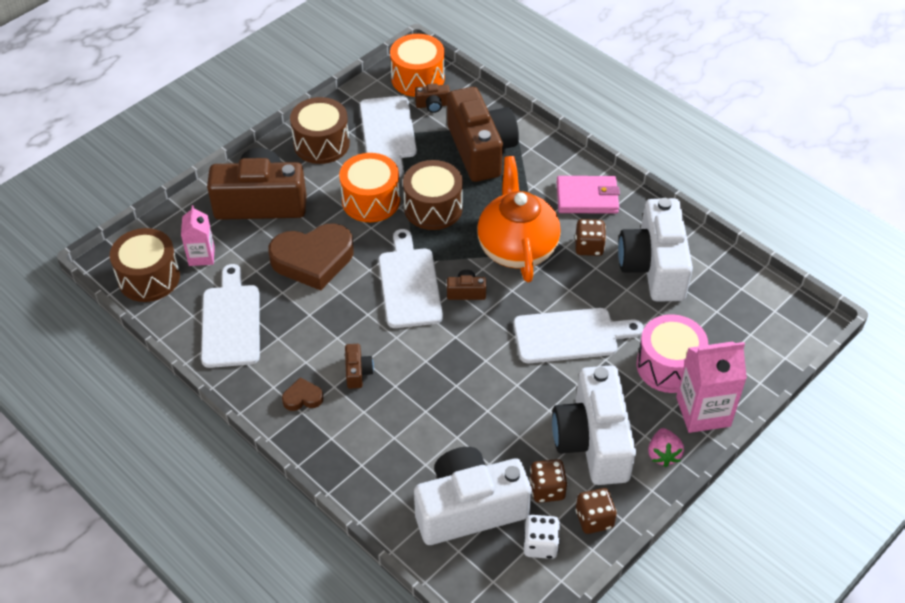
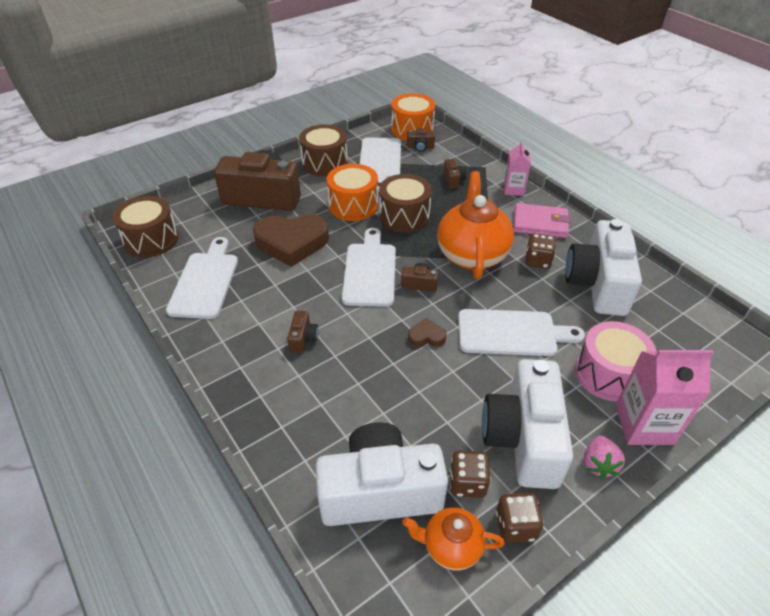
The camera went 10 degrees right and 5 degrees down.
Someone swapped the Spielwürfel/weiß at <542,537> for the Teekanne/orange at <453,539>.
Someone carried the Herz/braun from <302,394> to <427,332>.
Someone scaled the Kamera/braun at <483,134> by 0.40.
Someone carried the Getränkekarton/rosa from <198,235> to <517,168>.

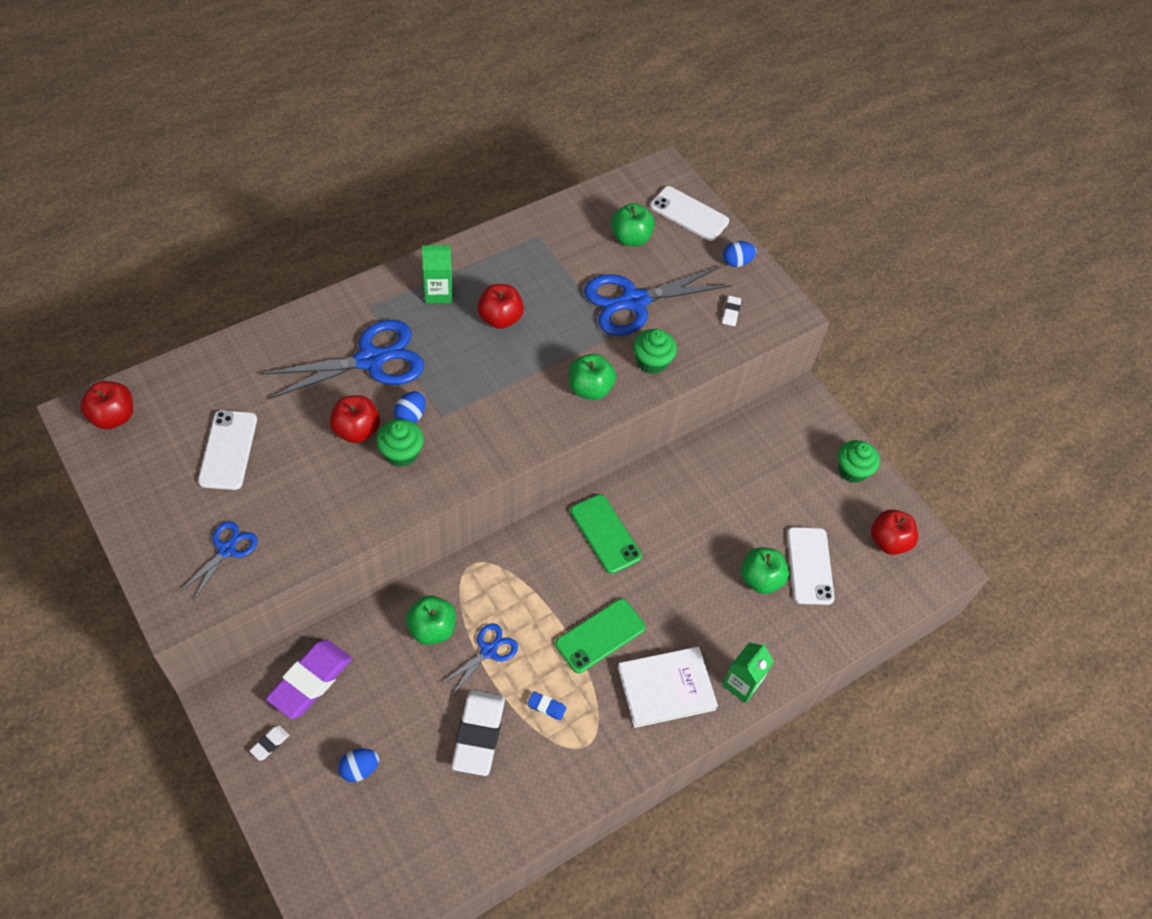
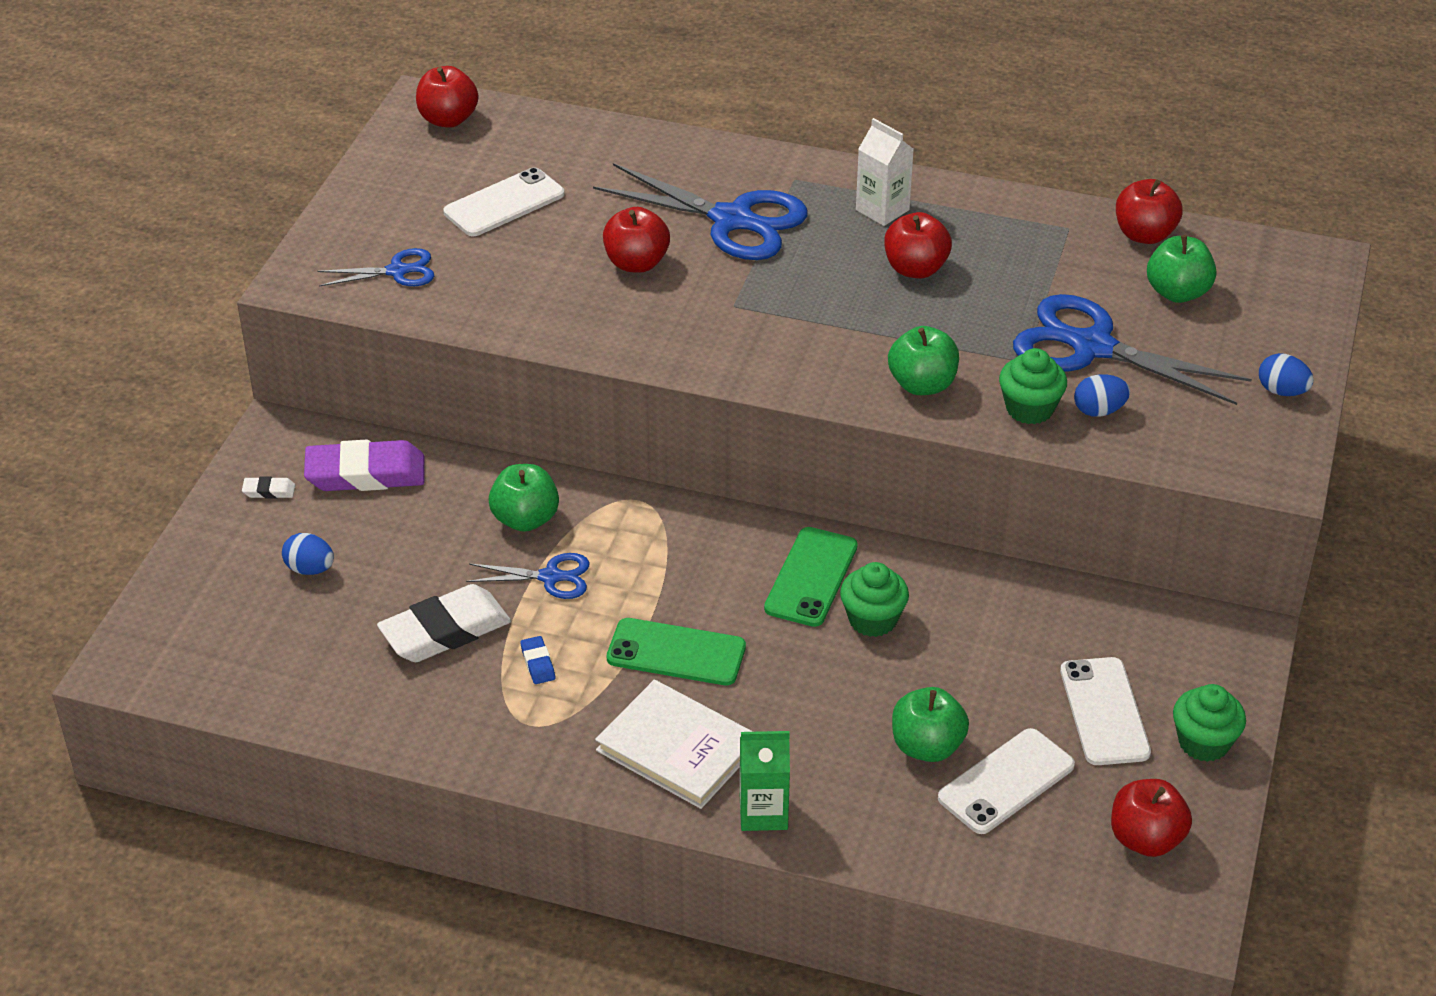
The camera went 55 degrees right and 15 degrees down.
Someone carried the Muffin/grün from <400,443> to <874,599>.
Someone repainted the Getränkekarton/grün at <437,274>, which became the Getränkekarton/weiß at <885,172>.
Someone carried the Handy/weiß from <689,213> to <1105,711>.
Someone carried the Ei/blau from <410,407> to <1102,395>.
Someone put down the Apfel/rot at <1149,211>.
Someone took away the Radiergummi/weiß at <731,311>.

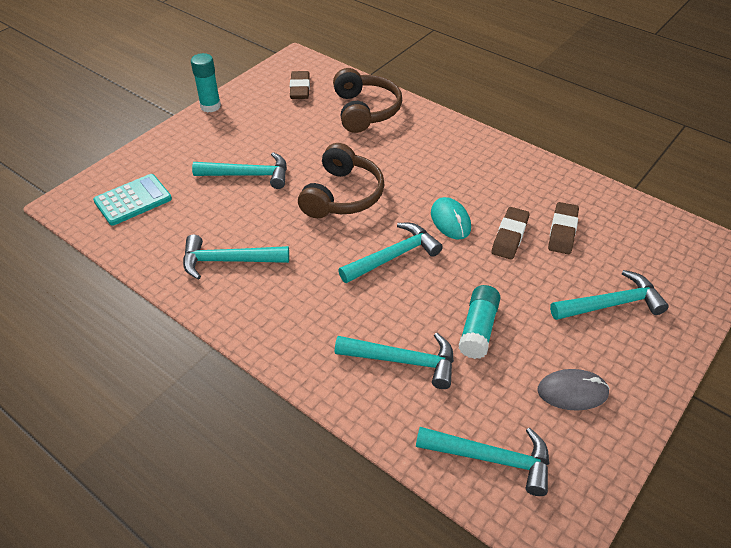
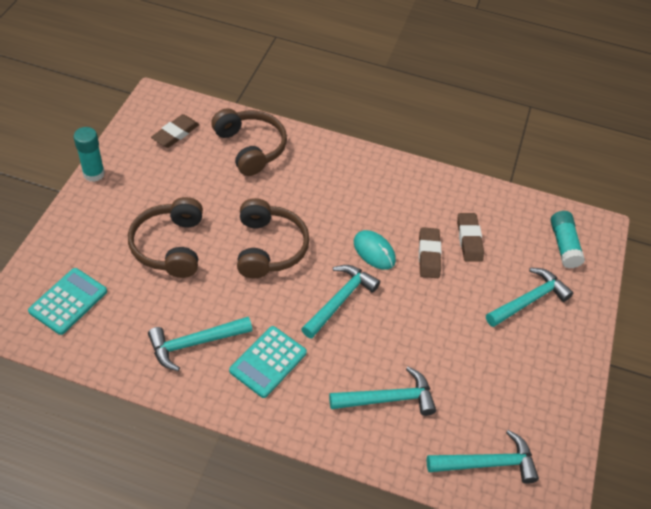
The camera went 25 degrees left and 5 degrees up.
Someone swapped the Hammer/türkis at <239,170> for the Kopfhörer/braun at <165,237>.
Someone rotated the Radiergummi/braun at <300,85> by 60 degrees clockwise.
Someone put down the Taschenrechner/türkis at <268,362>.
Someone carried the Klebestift/türkis from <479,322> to <568,239>.
Someone took away the Computermaus/grau at <574,389>.

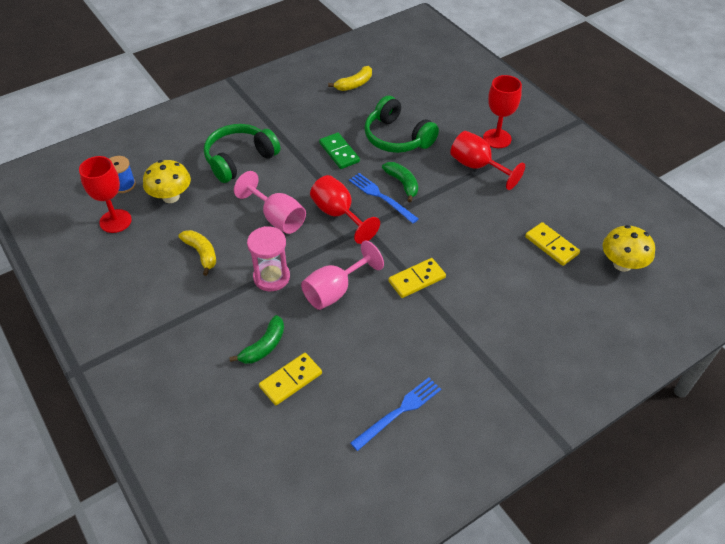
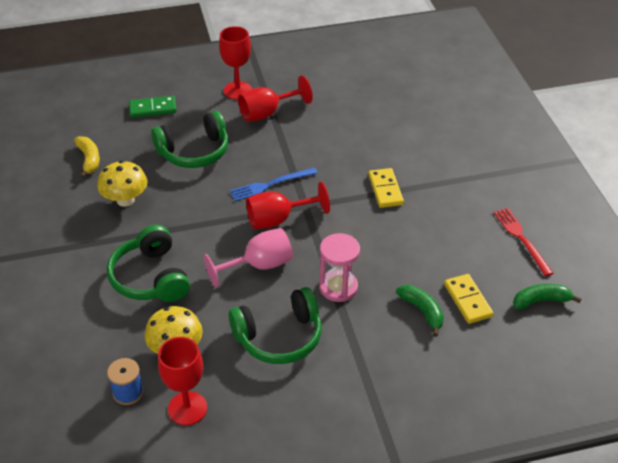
The camera went 70 degrees left and 5 degrees down.
Someone carried the Pilz/gelb from <629,248> to <122,184>.
Someone carried the Dominostein/grün from <339,151> to <152,107>.
Someone swapped the Banane/gelb at <197,253> for the Kopfhörer/grün at <275,325>.
Someone repainted the Gabel/blau at <395,414>, which became the Gabel/rot at <523,242>.
Someone carried the Banane/grün from <400,182> to <547,296>.
Someone took away the Kelch/rosa at <342,275>.
Someone took away the Dominostein/gelb at <552,244>.

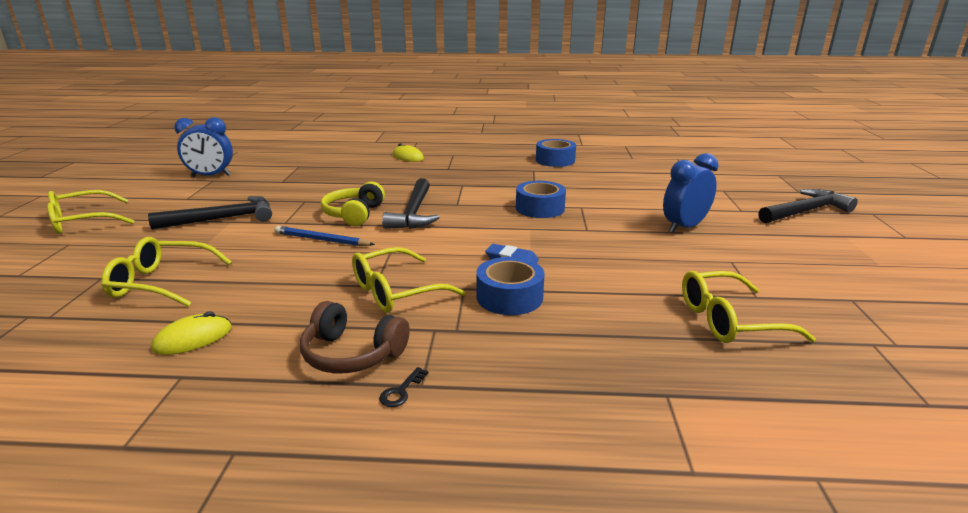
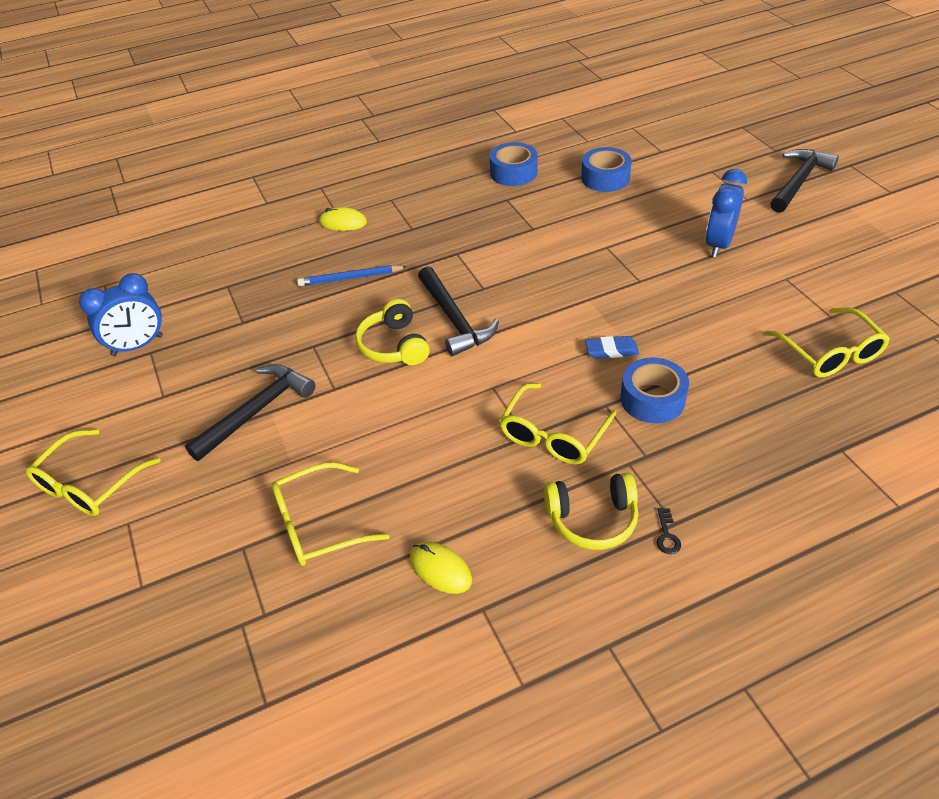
The camera went 25 degrees left and 20 degrees up.
Someone carried the Bleistift/blau from <325,236> to <352,275>.
Someone rotated the Computermaus/gelb at <191,333> by 75 degrees counterclockwise.
Someone repainted the Kopfhörer/braun at <355,337>, which became the Kopfhörer/gelb at <591,511>.
Someone carried the Klebeband/blau from <541,199> to <606,169>.
Someone rotated the Brille/gelb at <749,307> by 75 degrees counterclockwise.

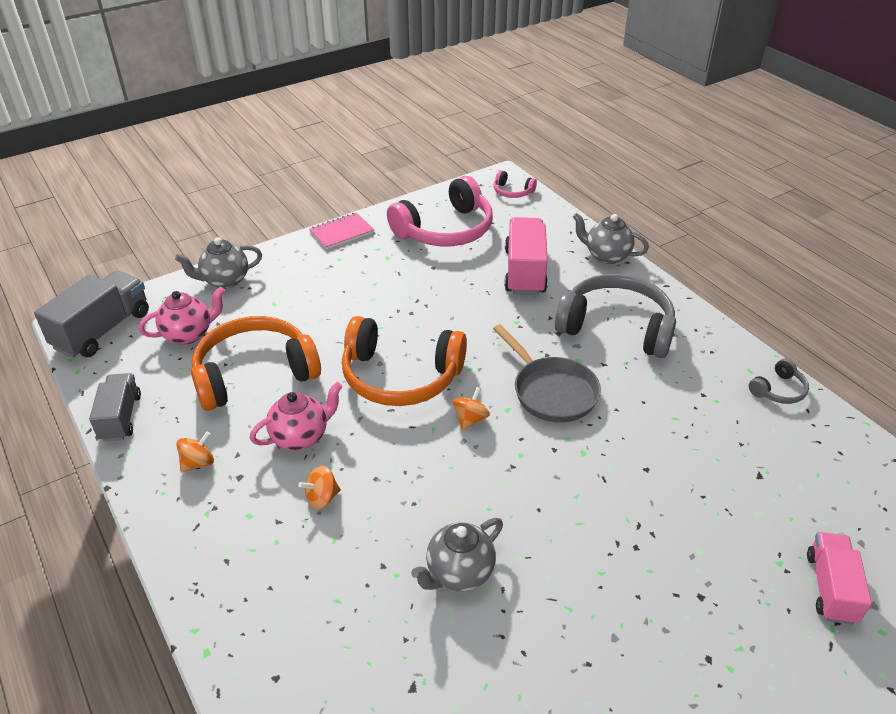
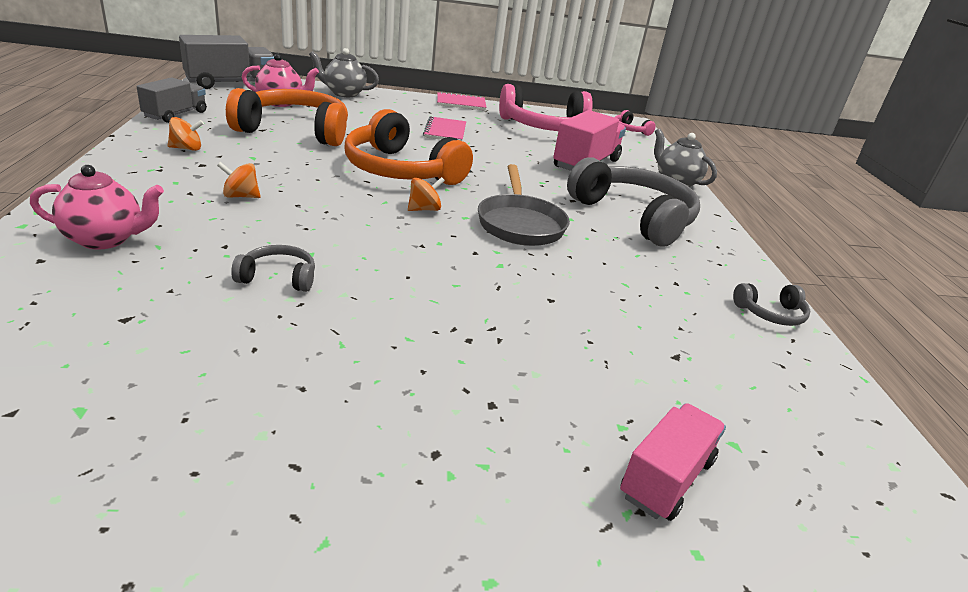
The camera went 25 degrees right and 10 degrees down.
Someone carried the Teekanne/rosa from <296,416> to <97,207>.
Someone swapped the Teekanne/grau at <457,554> for the Kopfhörer/grau at <273,268>.
Someone put down the Notizbuch/rosa at <444,128>.

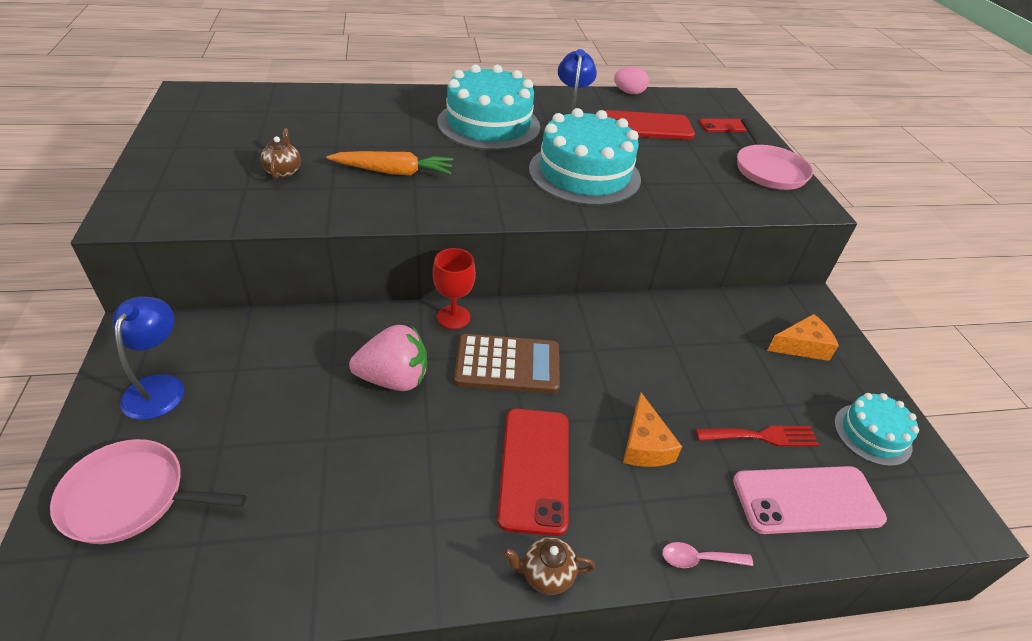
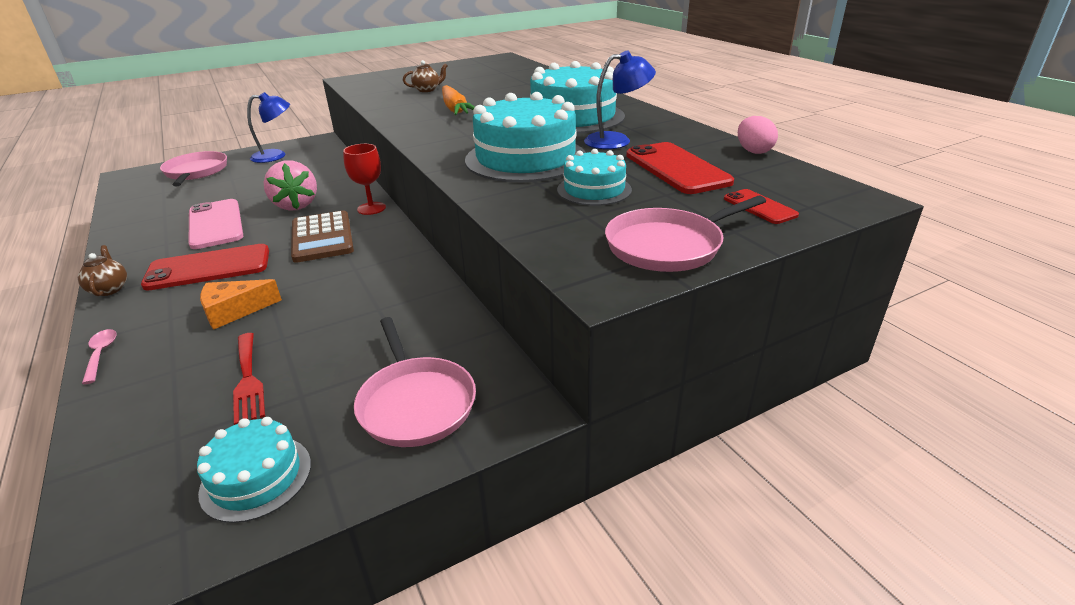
The camera went 75 degrees right and 10 degrees down.
Someone carried the Handy/rosa from <810,500> to <215,224>.
Someone swapped the Käse/orange at <803,337> for the Pfanne/rosa at <415,382>.
Someone put down the Kuchen/türkis at <594,177>.

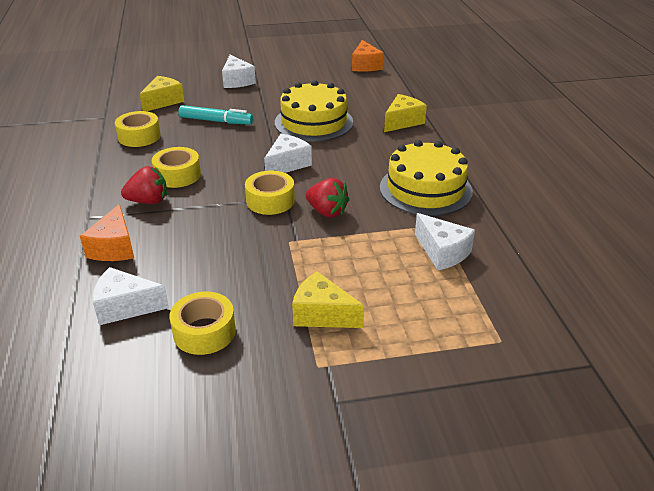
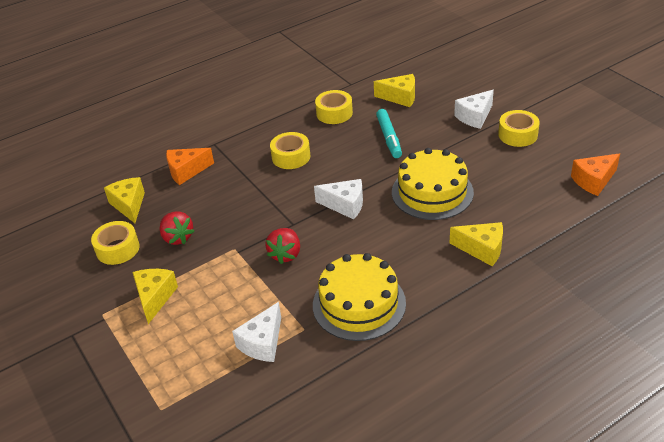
The camera went 70 degrees right and 5 degrees up.
Someone repainted the Käse/weiß at <131,296>, which became the Käse/gelb at <124,200>.
Someone carried the Erdbeere/rot from <144,185> to <177,228>.
Someone carried the Klebeband/gelb from <270,193> to <519,128>.

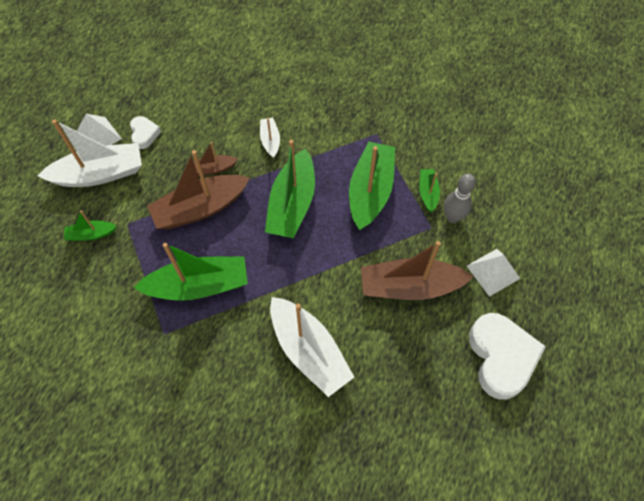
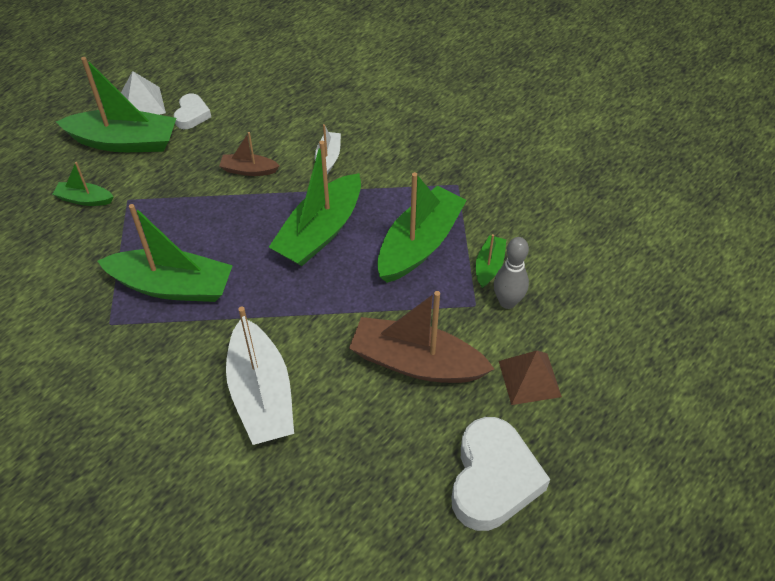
The camera went 20 degrees right and 10 degrees down.
Someone repainted the Boot/weiß at <89,153>, which became the Boot/grün at <116,104>.
Someone repainted the Pyramide/weiß at <493,273>, which became the Pyramide/braun at <530,378>.
Someone took away the Boot/braun at <198,189>.

